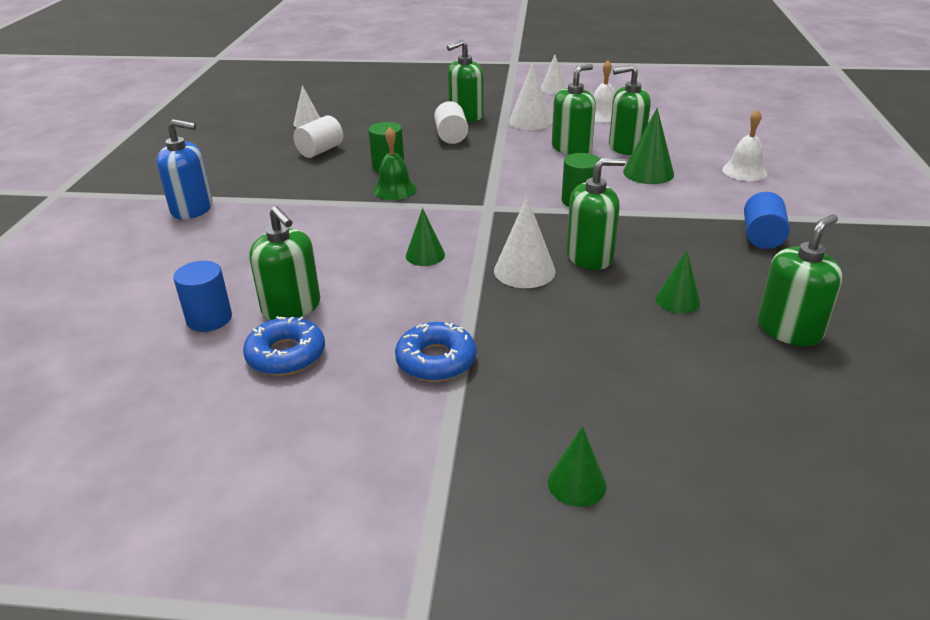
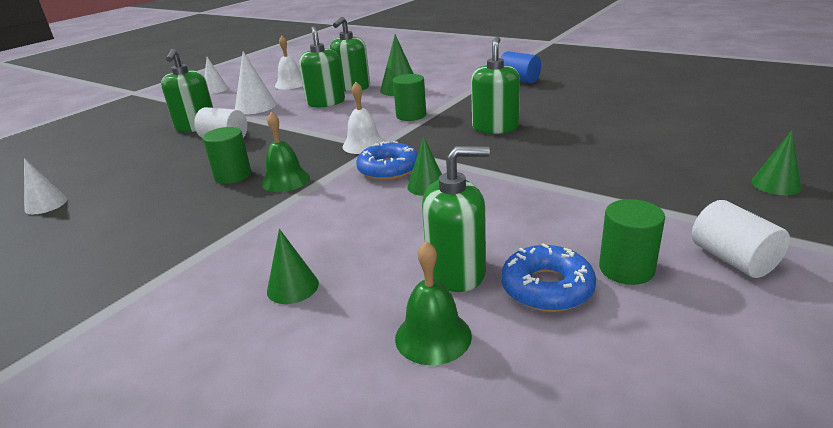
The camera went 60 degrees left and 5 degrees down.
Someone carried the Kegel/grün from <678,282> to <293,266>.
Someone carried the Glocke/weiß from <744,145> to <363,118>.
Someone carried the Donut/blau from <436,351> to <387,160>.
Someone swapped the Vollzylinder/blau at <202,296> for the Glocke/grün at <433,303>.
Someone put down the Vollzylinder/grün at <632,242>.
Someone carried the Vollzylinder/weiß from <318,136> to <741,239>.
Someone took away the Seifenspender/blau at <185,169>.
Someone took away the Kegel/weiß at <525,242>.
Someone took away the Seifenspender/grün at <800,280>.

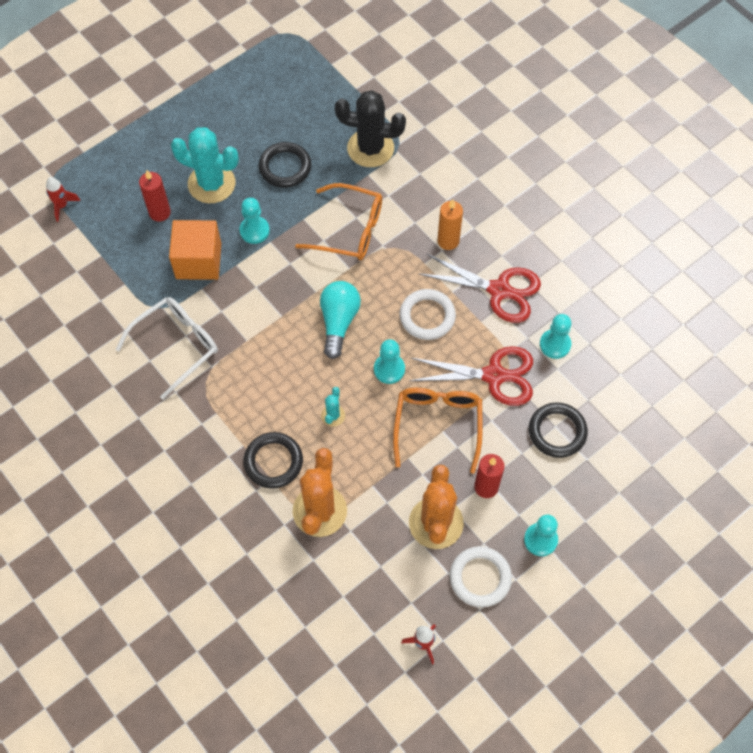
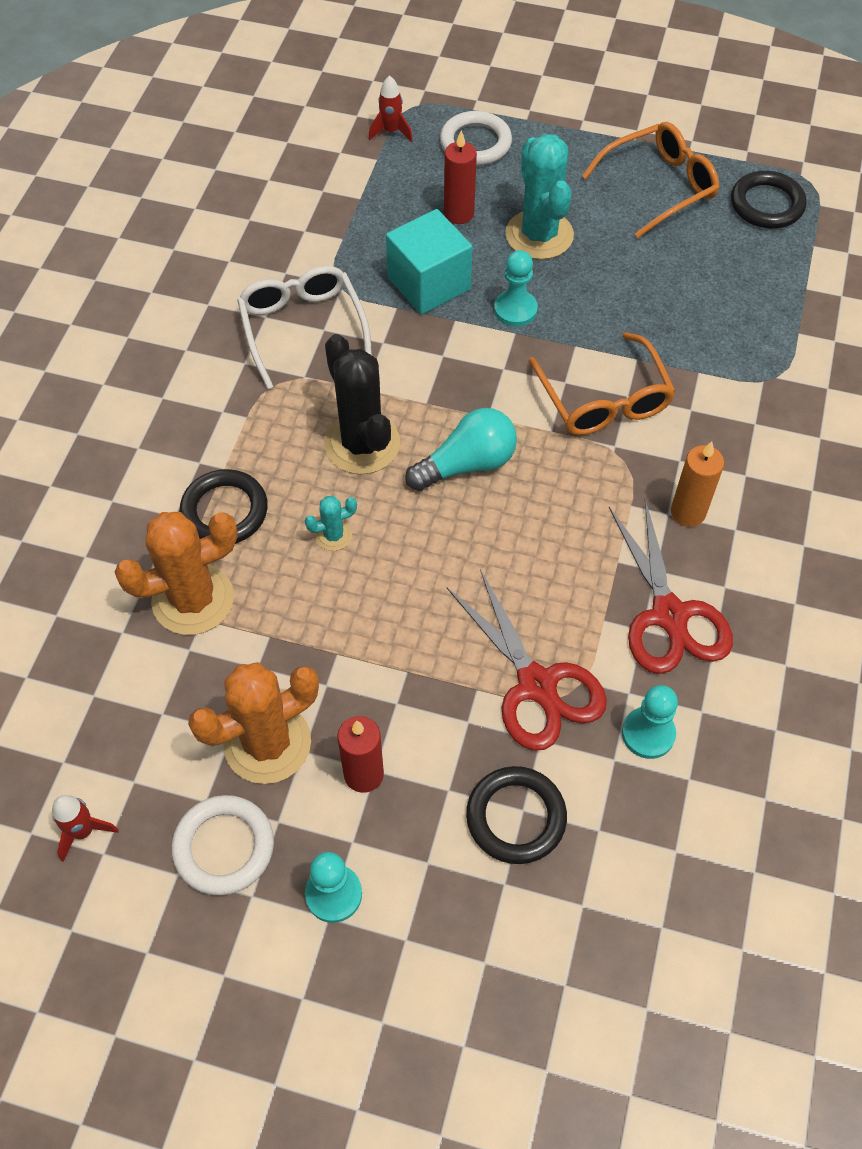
The camera went 55 degrees right and 5 degrees down.
Someone rotated the Brille/weiß at <167,348> by 120 degrees counterclockwise.
Someone carried the Kaktus/schwarz from <370,128> to <362,404>.
Someone repainted the Kubus/orange at <195,250>, which became the Kubus/türkis at <429,262>.
Someone carried the Ring/weiß from <428,314> to <476,138>.
Someone carried the Brille/orange from <438,431> to <650,180>.
Someone carried the Ring/schwarz from <284,165> to <769,200>.
Someone took away the Bauer/türkis at <389,361>.

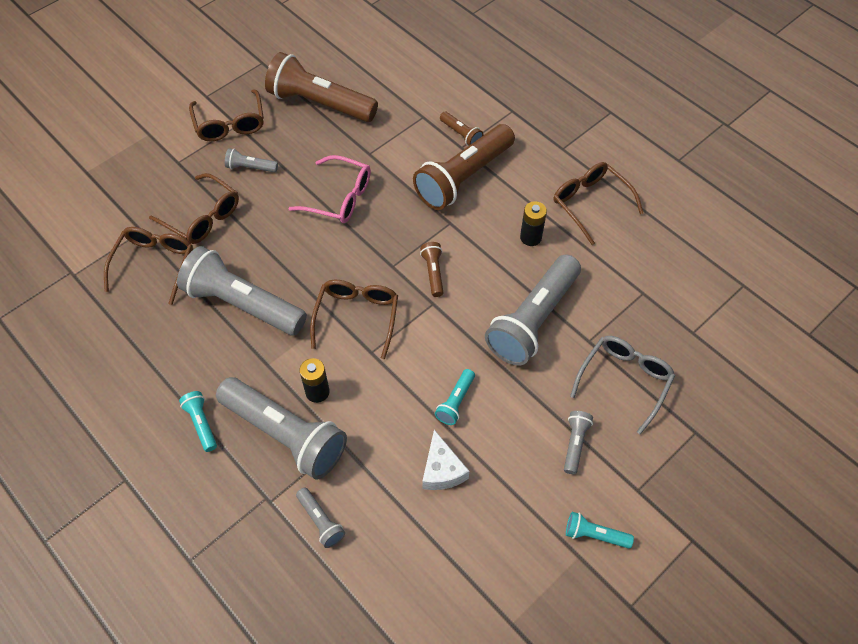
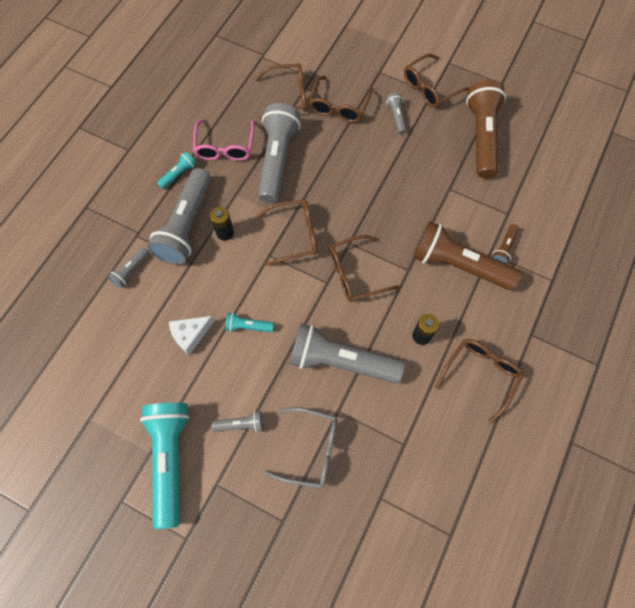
The camera went 70 degrees right and 10 degrees up.
Someone scaled the Taschenlampe/türkis at <600,530> by 2.27.
Someone carried the Brille/rosa from <329,189> to <224,140>.
Someone swapped the Taschenlampe/braun at <432,269> for the Brille/braun at <364,268>.

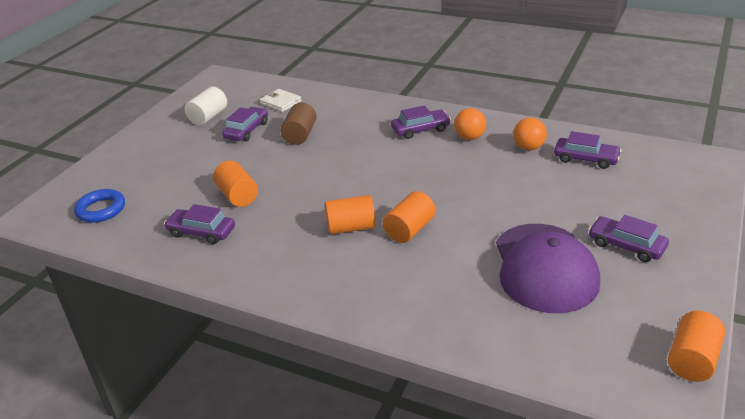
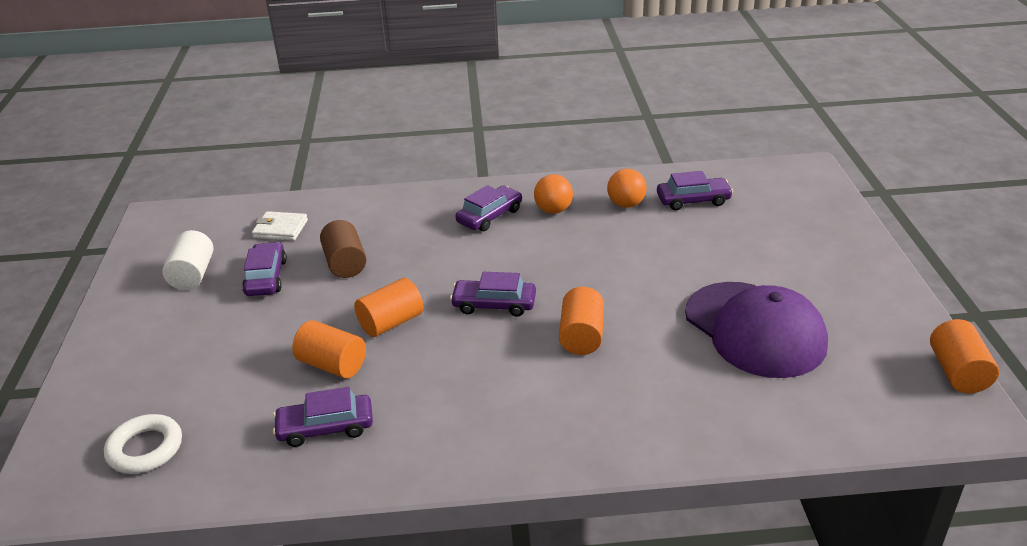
The camera went 30 degrees left and 0 degrees up.
Someone repainted the Ring/blau at <99,206>, which became the Ring/weiß at <143,444>.
Someone carried the Vollzylinder/orange from <350,214> to <388,307>.
Someone carried the Auto/lila from <628,238> to <493,294>.

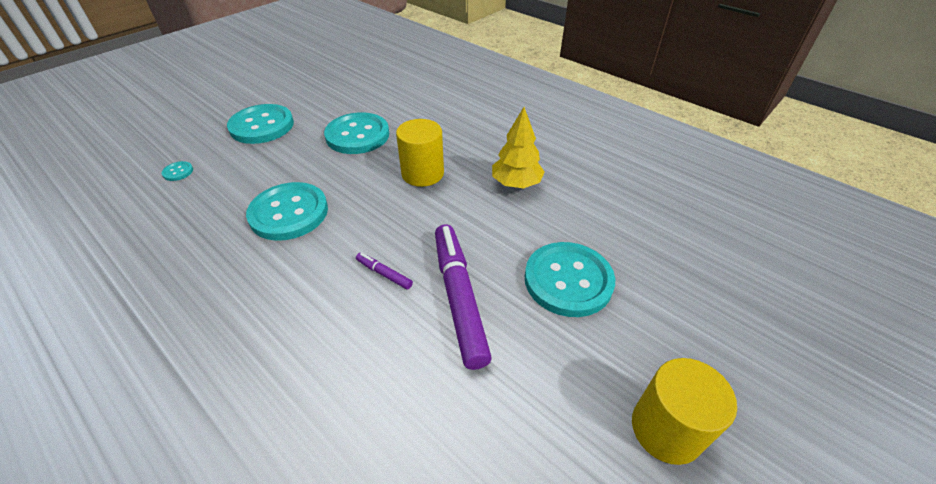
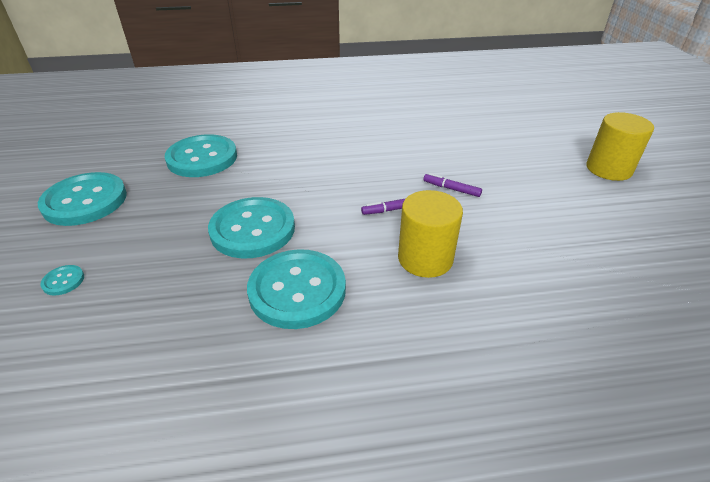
The camera went 50 degrees left and 5 degrees down.
Someone carried the Knopf/türkis from <570,279> to <296,289>.
Someone carried the Vollzylinder/gelb from <420,153> to <430,234>.
Someone scaled the Filzstift/lila at <463,297> by 0.43.
Someone took away the Baum/gelb at <518,147>.

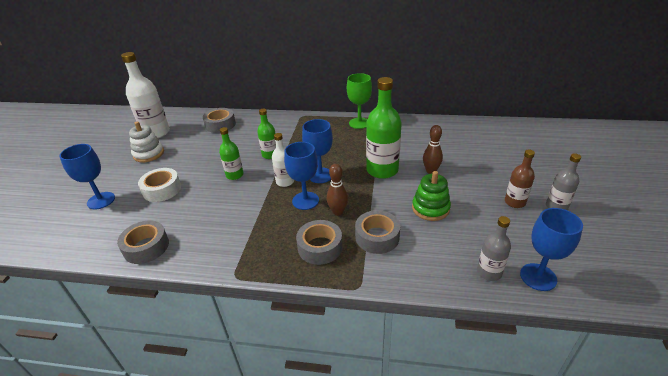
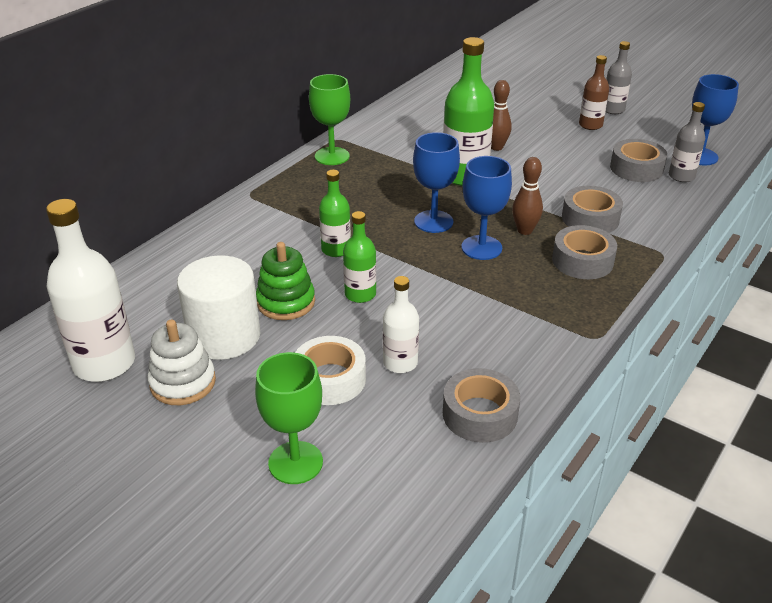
The camera went 65 degrees left and 0 degrees up.
Someone put down the Vollzylinder/weiß at <219,307>.
Someone repainted the Kelch/blau at <87,177>, which became the Kelch/grün at <289,418>.
Someone carried the Stapelspielzeug/grün from <431,196> to <285,281>.
Someone carried the Flasche/weiß from <283,160> to <401,324>.
Someone carried the Klebeband/grau from <219,120> to <638,160>.

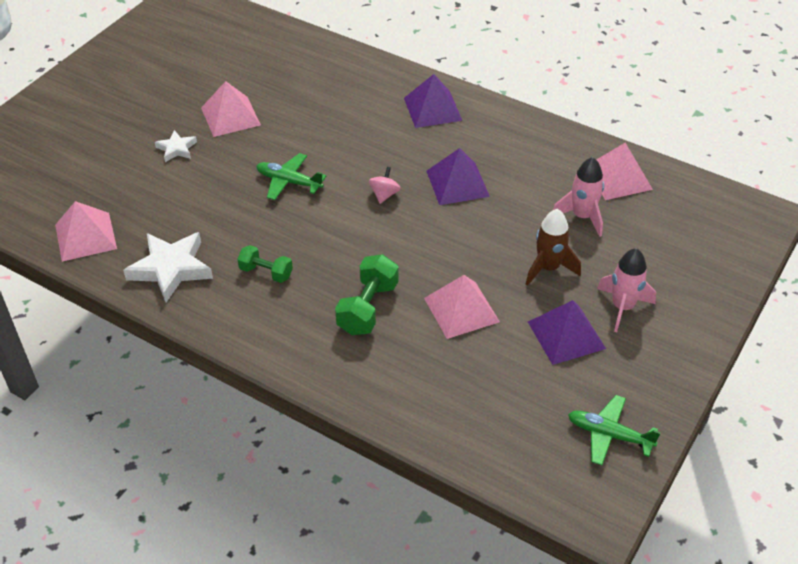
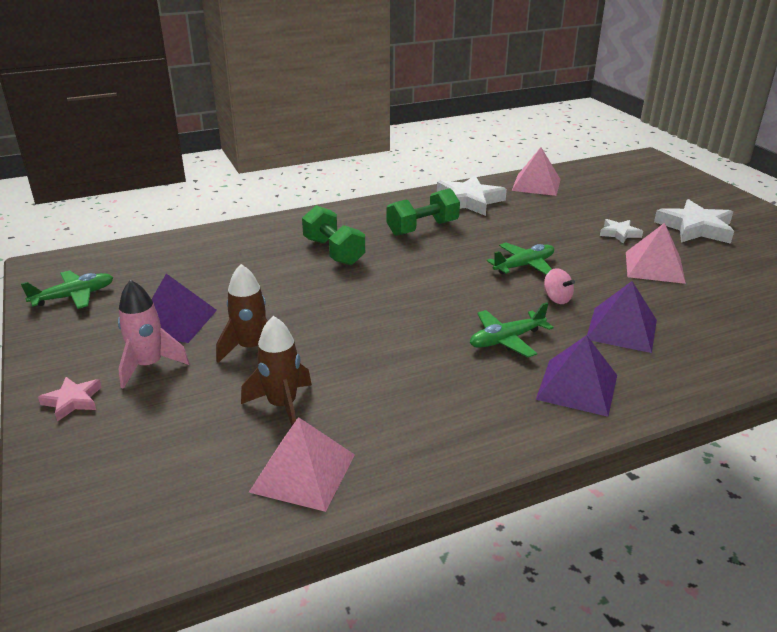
The camera went 125 degrees right and 15 degrees down.
Someone put down the Stern/rosa at <70,399>.
Someone repainted the Rakete/rosa at <578,197>, which became the Rakete/braun at <276,371>.
Someone scaled the Hantel/grün at <265,264> by 1.56.
Someone put down the Flugzeug/grün at <512,330>.
Someone carried the Kreisel/rosa from <385,185> to <559,286>.
Someone carried the Pyramide/lila from <458,176> to <622,317>.
Someone put down the Stern/weiß at <694,221>.
Someone took away the Pyramide/rosa at <462,307>.

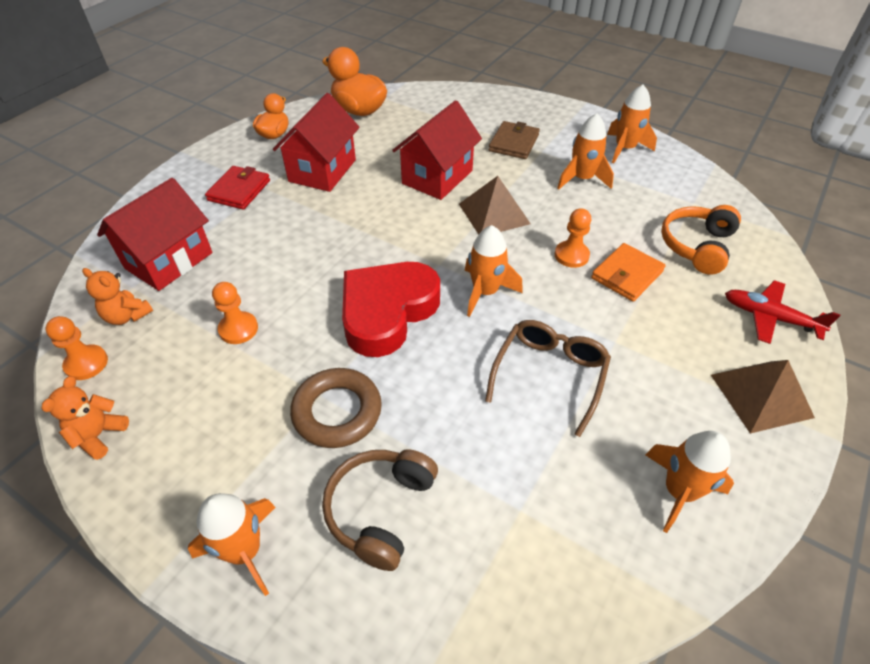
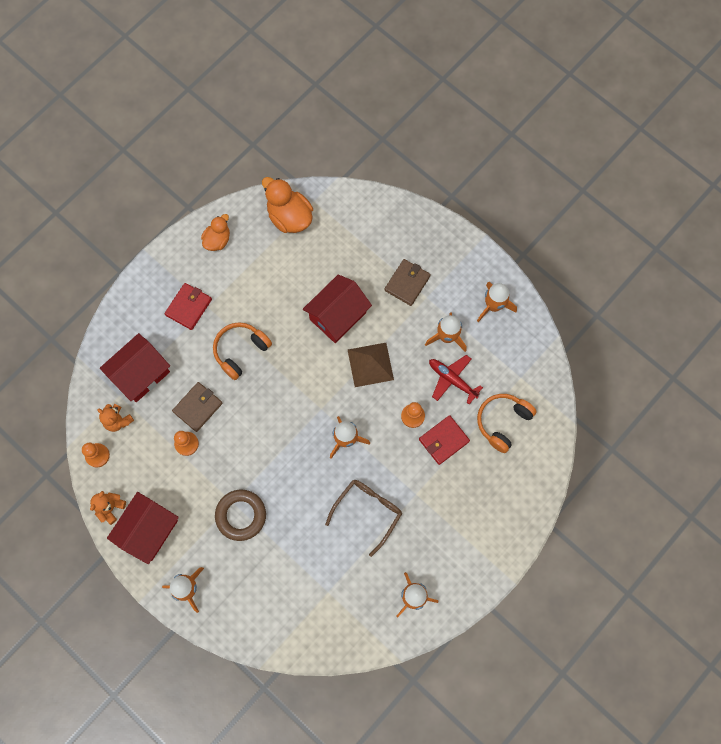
The camera went 10 degrees right and 25 degrees up.
Someone carried the Haus/rot from <316,142> to <143,528>.
Someone put down the Geldbörse/braun at <197,407>.
Someone put down the Kopfhörer/orange at <242,351>.
Someone repainted the Geldbörse/orange at <628,272>, which became the Geldbörse/rot at <444,440>.
Someone carried the Flugzeug/rot from <782,312> to <456,379>.
Someone took away the Kopfhörer/braun at <380,510>.
Someone took away the Herz/rot at <391,309>.
Someone took away the Pyramide/braun at <763,397>.

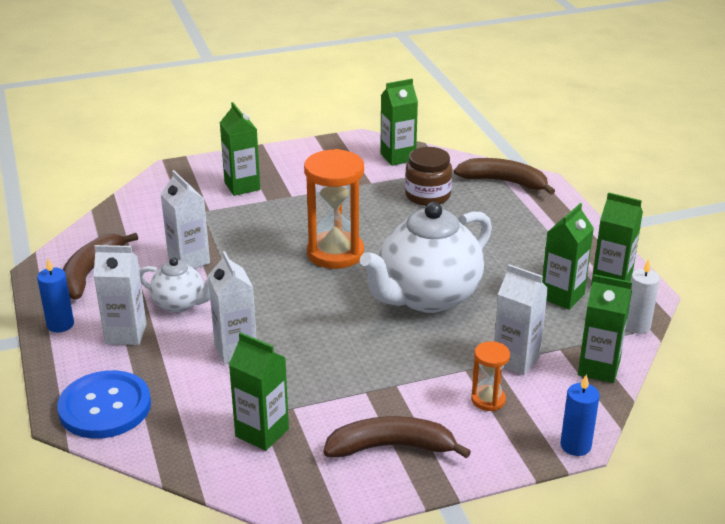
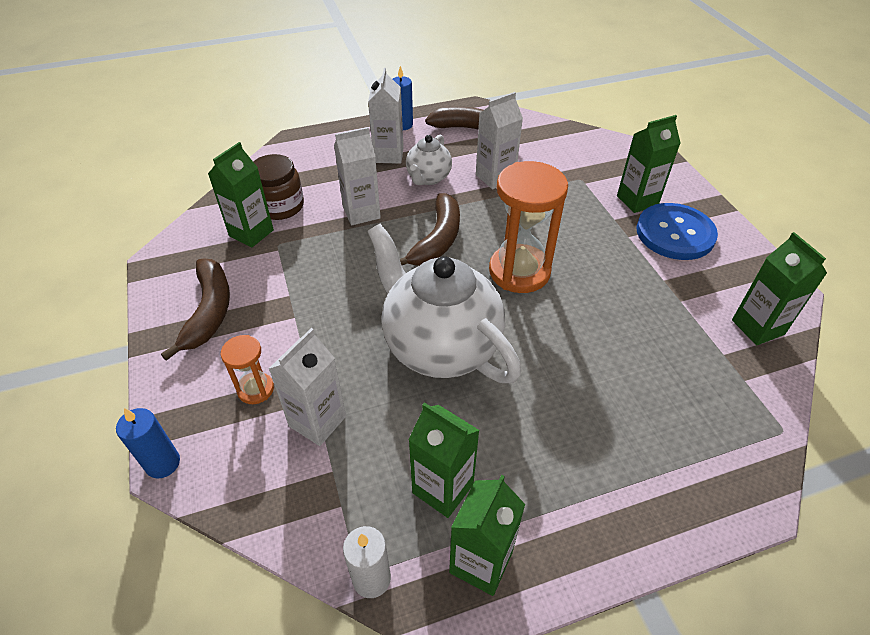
The camera went 90 degrees right and 15 degrees up.
Someone carried the Einmachglas/braun from <428,176> to <278,187>.
Someone carried the Banane/braun from <504,176> to <430,229>.
Someone carried the Knopf/blau from <104,404> to <677,231>.
Someone took away the Getränkekarton/grün at <605,328>.

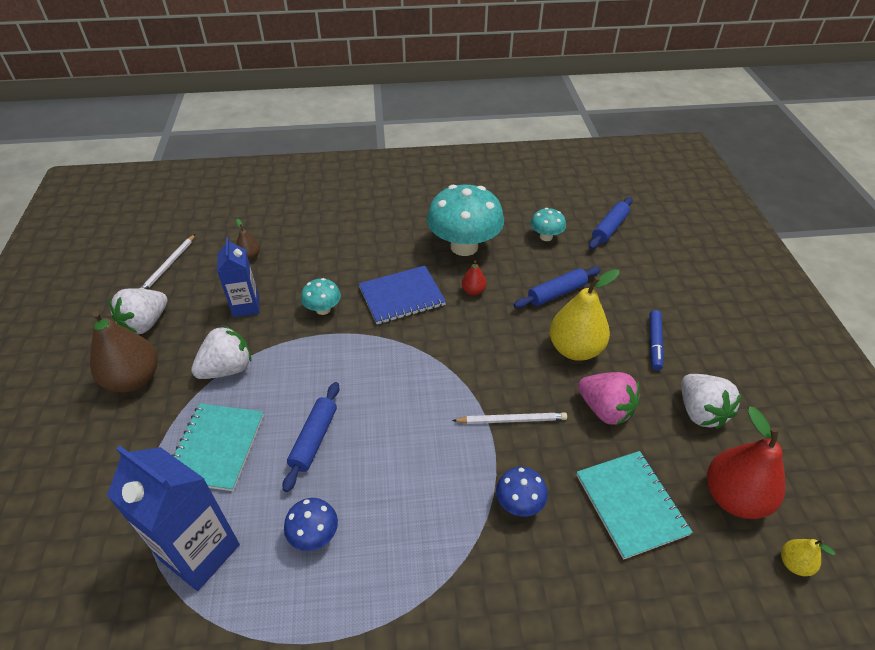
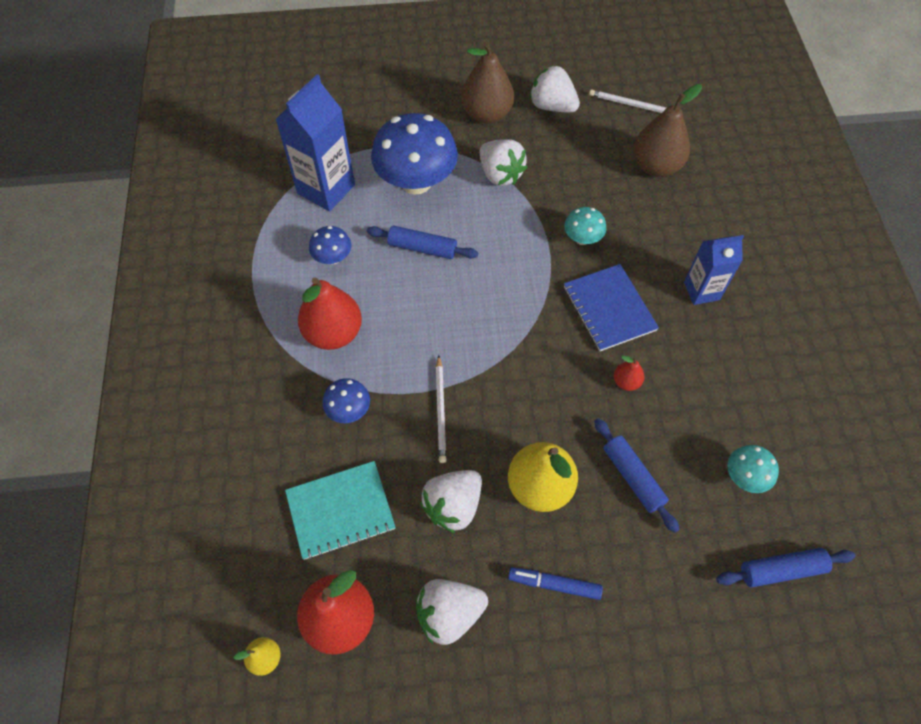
The camera went 90 degrees right and 15 degrees up.
Someone put down the Birne/rot at <330,313>.
Someone swapped the Notizbuch/türkis at <218,447> for the Pilz/blau at <414,153>.
Someone repainted the Erdbeere/rosa at <609,398>, which became the Erdbeere/weiß at <451,502>.
Someone scaled the Birne/braun at <248,239> by 2.13.
Someone carried the Getränkekarton/blau from <238,277> to <714,270>.
Someone rotated the Nudelholz/blau at <611,223> by 45 degrees counterclockwise.
Someone took away the Pilz/türkis at <465,220>.

